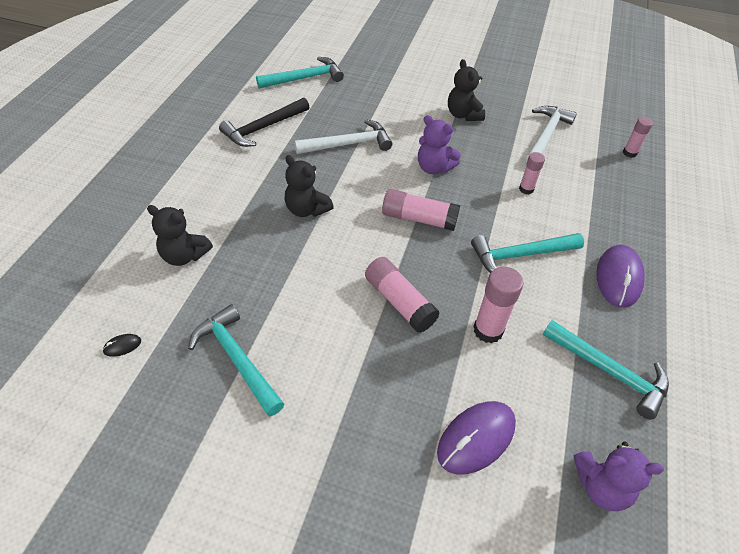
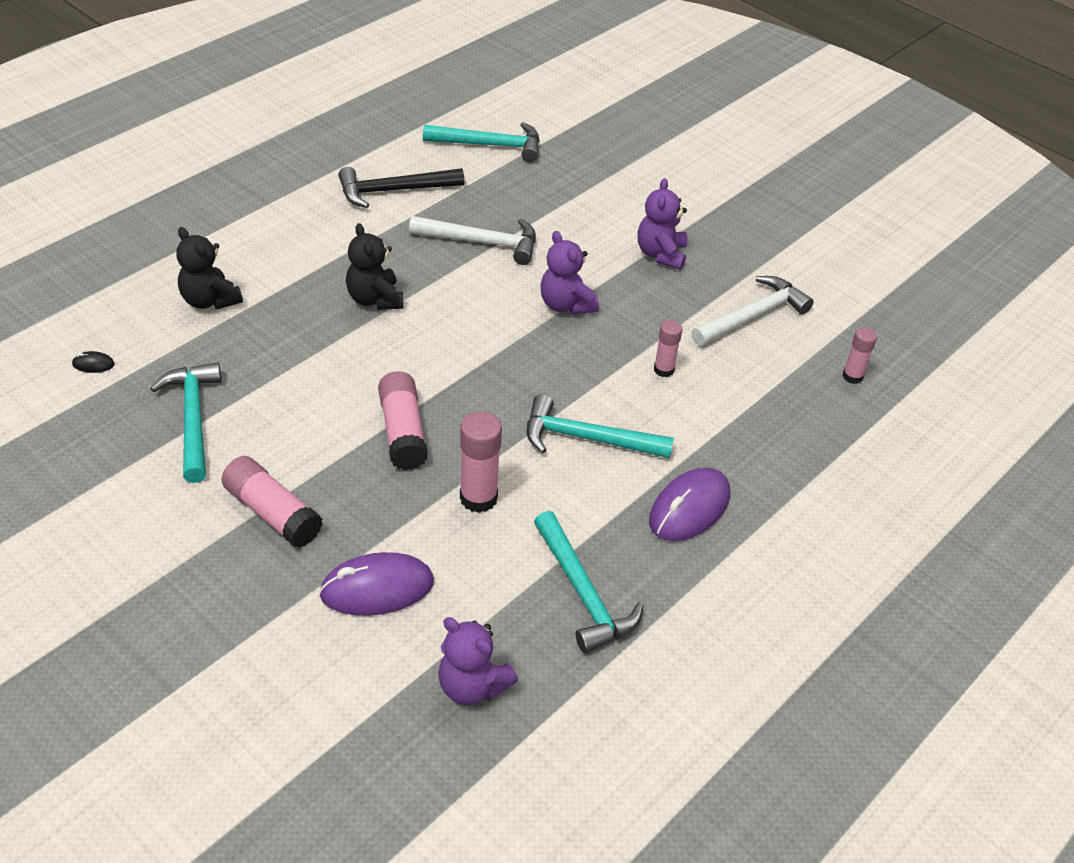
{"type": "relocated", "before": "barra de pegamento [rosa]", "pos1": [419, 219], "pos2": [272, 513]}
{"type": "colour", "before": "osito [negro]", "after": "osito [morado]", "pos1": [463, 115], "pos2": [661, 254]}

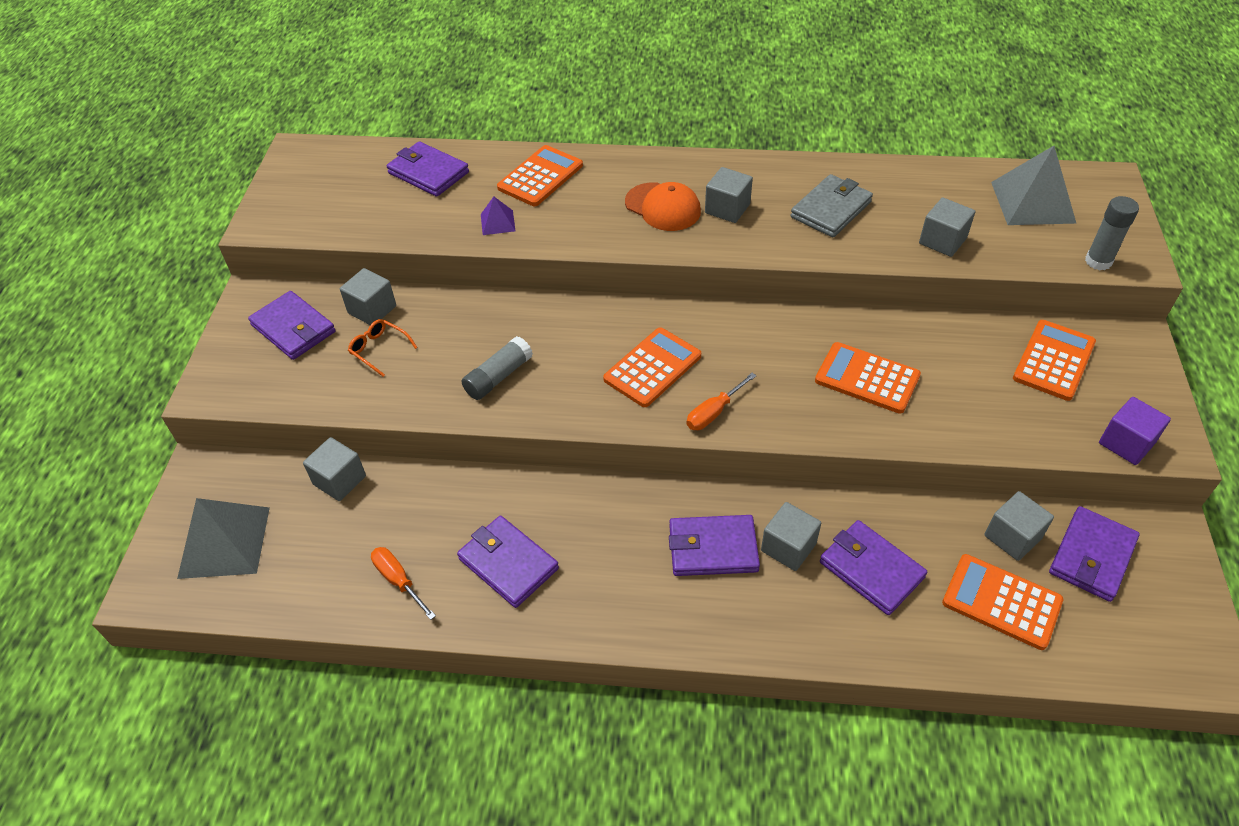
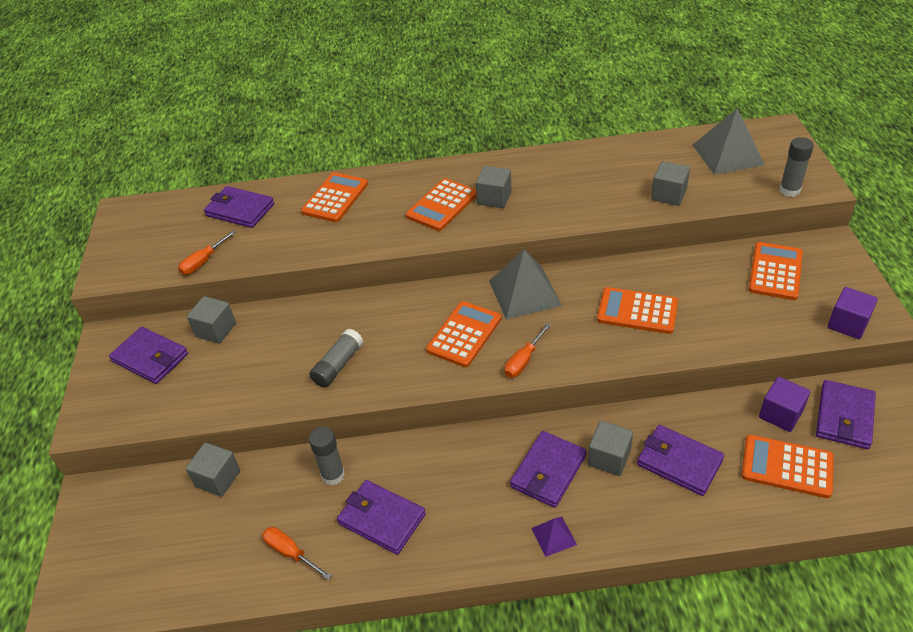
{"type": "appeared", "after": "destornillador [naranja]", "pos2": [203, 261]}
{"type": "appeared", "after": "barra de pegamento [gris]", "pos2": [333, 475]}
{"type": "exchanged", "before": "gorra [naranja]", "after": "calculadora [naranja]", "pos1": [663, 207], "pos2": [442, 205]}
{"type": "relocated", "before": "pirámide [gris]", "pos1": [224, 542], "pos2": [524, 293]}
{"type": "spun", "before": "cartera [morado]", "pos1": [712, 548], "pos2": [548, 471], "turn": -45}
{"type": "relocated", "before": "pirámide [morado]", "pos1": [498, 222], "pos2": [553, 536]}
{"type": "colour", "before": "cubo [gris]", "after": "cubo [morado]", "pos1": [1012, 537], "pos2": [780, 414]}
{"type": "missing", "before": "gafas [naranja]", "pos1": [379, 350]}
{"type": "missing", "before": "cartera [gris]", "pos1": [831, 209]}

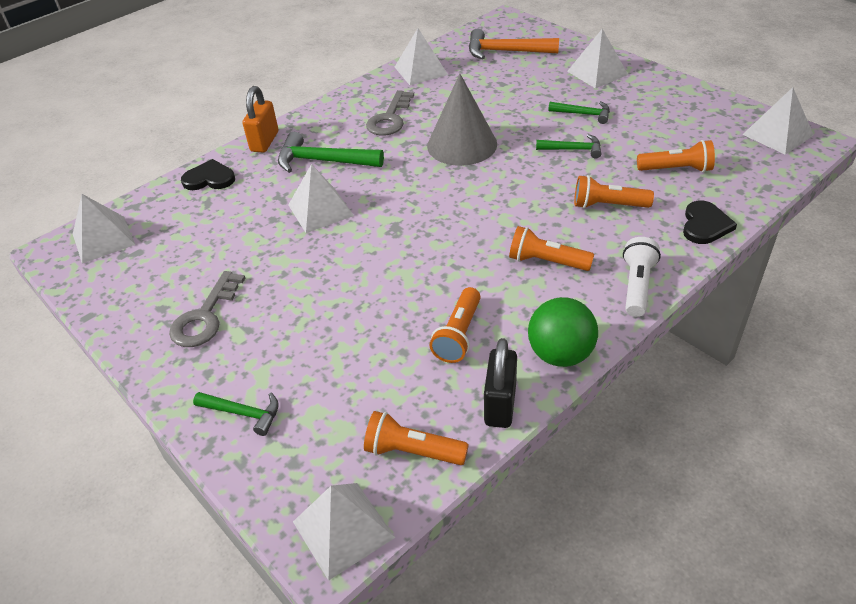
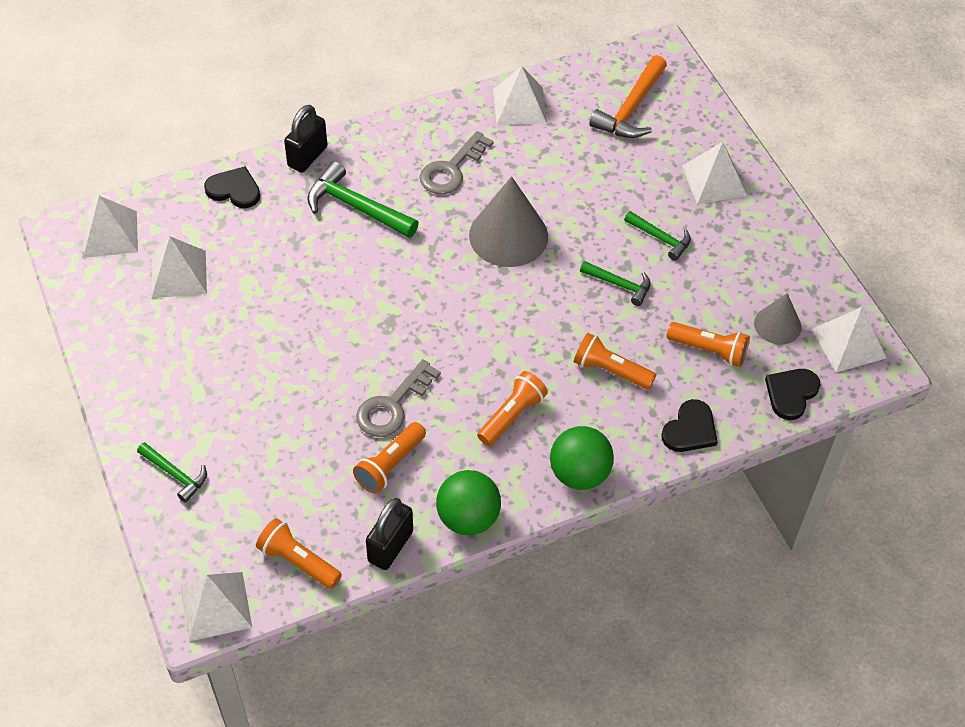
{"type": "relocated", "before": "pirámide [blanco]", "pos1": [320, 210], "pos2": [178, 274]}
{"type": "colour", "before": "candado [naranja]", "after": "candado [negro]", "pos1": [264, 142], "pos2": [307, 156]}
{"type": "relocated", "before": "llave [gris]", "pos1": [205, 317], "pos2": [392, 406]}
{"type": "spun", "before": "lámpara de mano [naranja]", "pos1": [546, 262], "pos2": [512, 416], "turn": 90}
{"type": "exchanged", "before": "lámpara de mano [blanco]", "after": "pelota [verde]", "pos1": [637, 286], "pos2": [579, 474]}
{"type": "spun", "before": "martillo [naranja]", "pos1": [506, 51], "pos2": [631, 108], "turn": -90}
{"type": "appeared", "after": "cono [gris]", "pos2": [777, 325]}
{"type": "appeared", "after": "corazón [negro]", "pos2": [791, 393]}

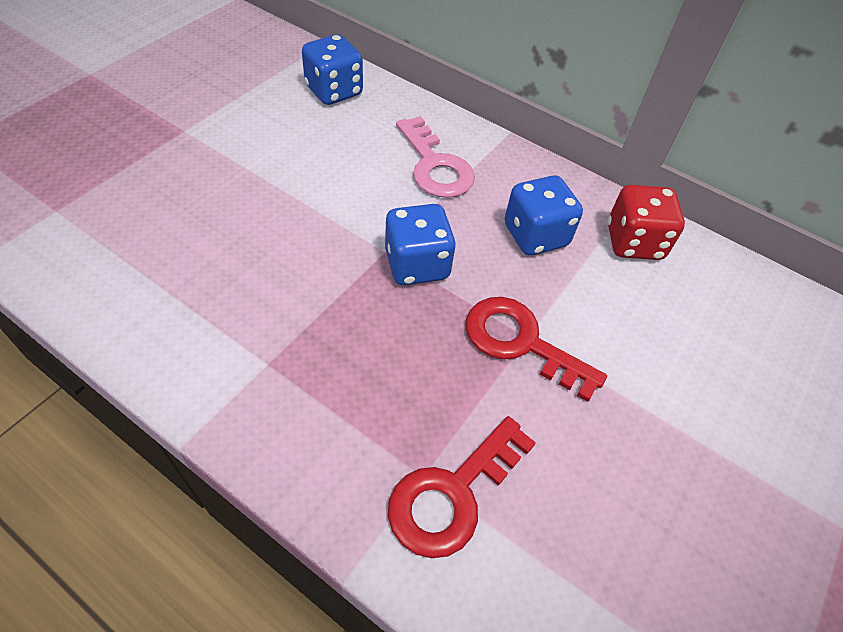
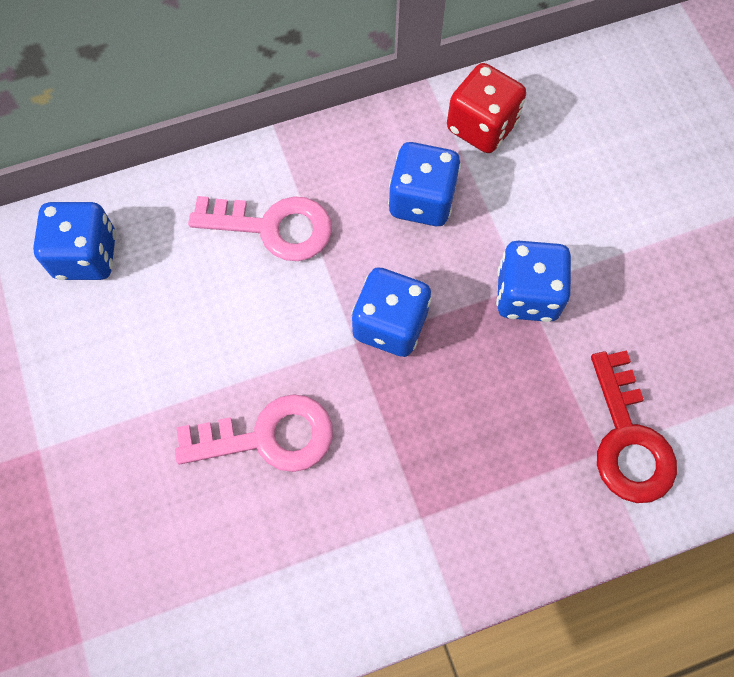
{"type": "appeared", "after": "llave [rosa]", "pos2": [268, 437]}
{"type": "exchanged", "before": "llave [rojo]", "after": "dado [azul]", "pos1": [521, 343], "pos2": [527, 295]}

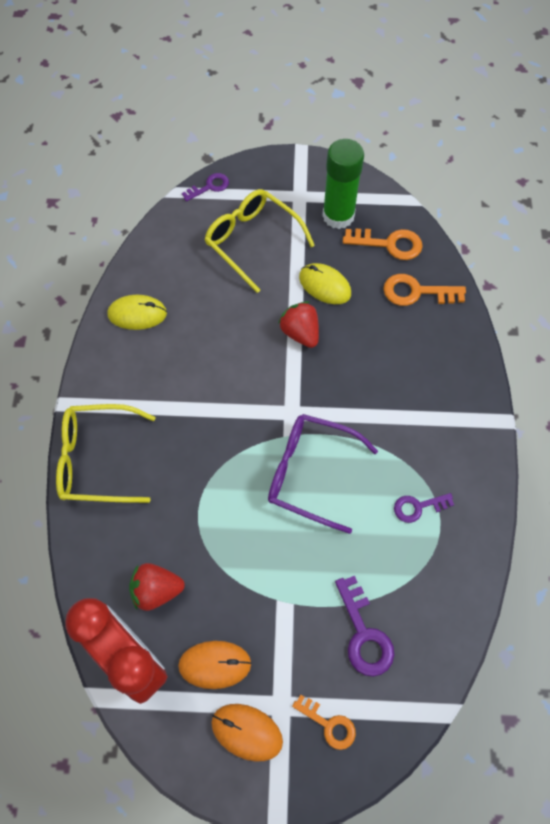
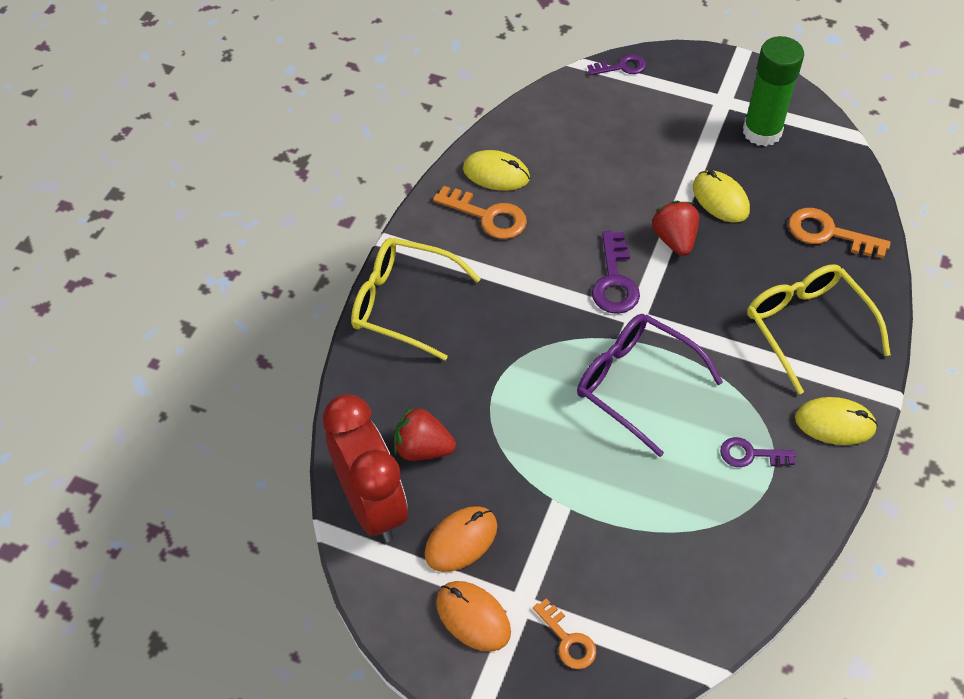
{"type": "spun", "before": "ratón [naranja]", "pos1": [215, 664], "pos2": [461, 540], "turn": -60}
{"type": "relocated", "before": "llave [naranja]", "pos1": [389, 244], "pos2": [487, 216]}
{"type": "relocated", "before": "llave [morado]", "pos1": [364, 634], "pos2": [614, 281]}
{"type": "relocated", "before": "gafas [amarillo]", "pos1": [252, 241], "pos2": [807, 327]}
{"type": "appeared", "after": "ratón [amarillo]", "pos2": [835, 423]}

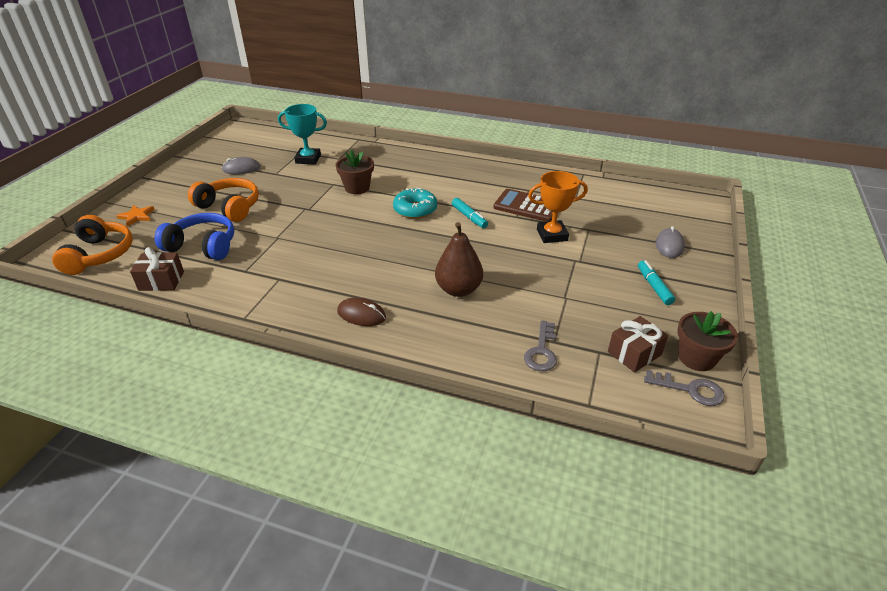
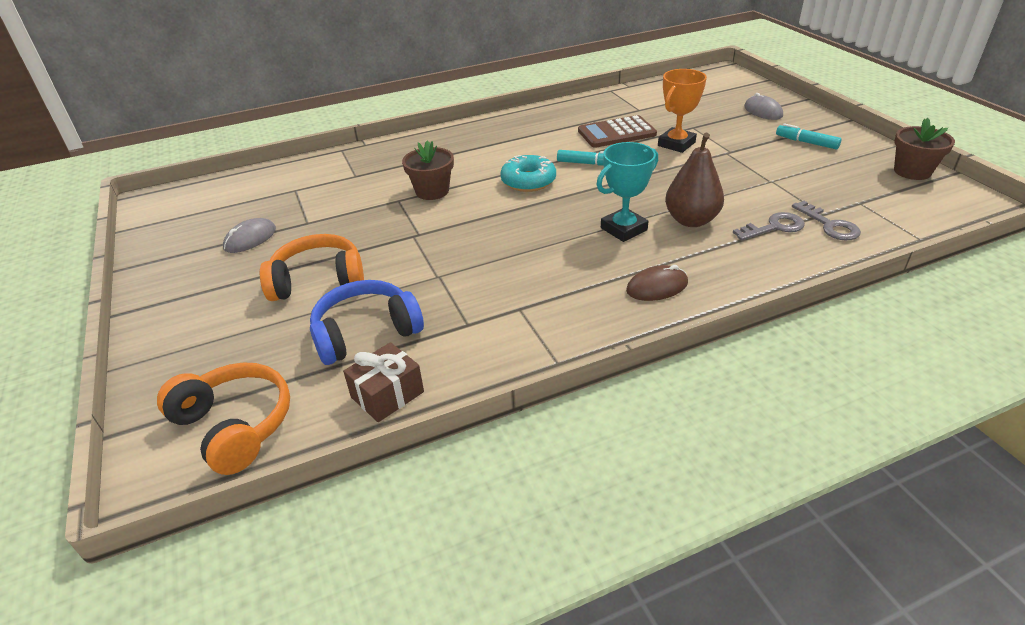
{"type": "relocated", "before": "trofeo [turquesa]", "pos1": [308, 159], "pos2": [623, 229]}
{"type": "relocated", "before": "llave [gris]", "pos1": [690, 390], "pos2": [774, 227]}
{"type": "missing", "before": "estrella [naranja]", "pos1": [136, 216]}
{"type": "missing", "before": "regalo [marrón]", "pos1": [634, 353]}

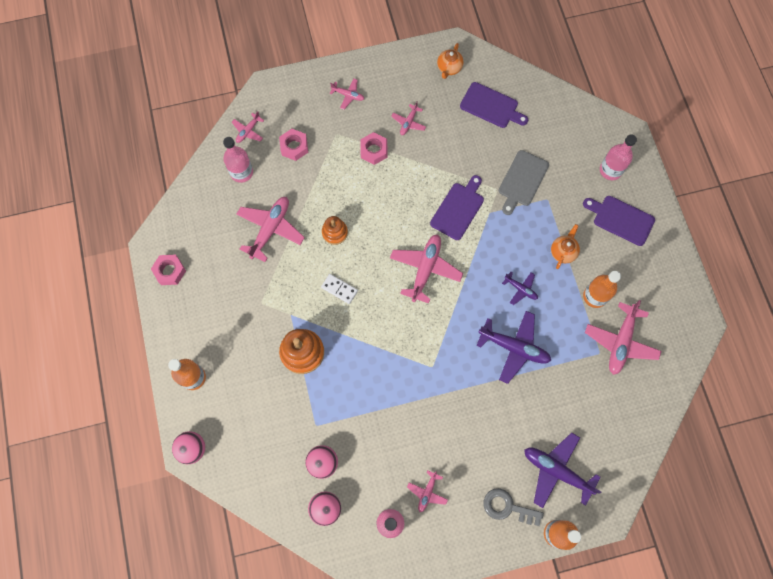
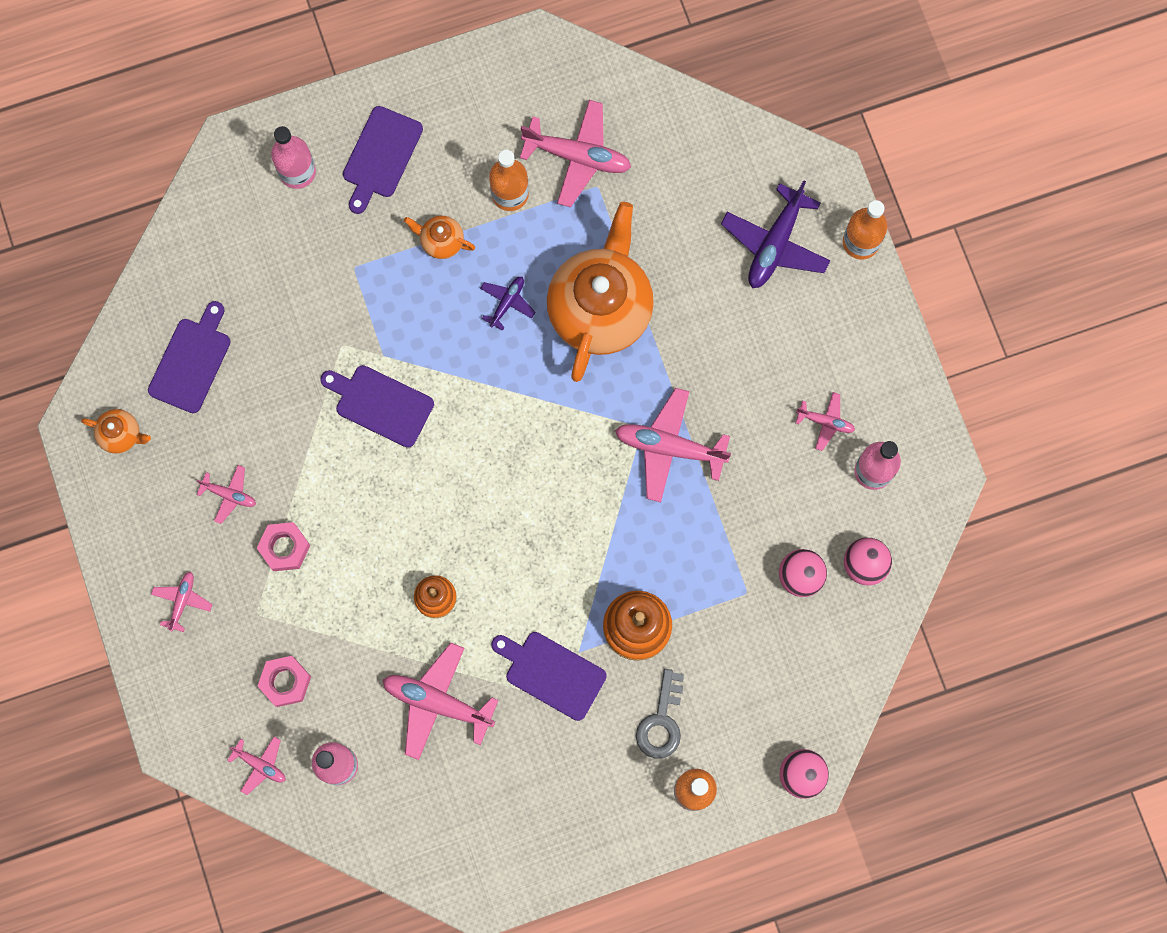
{"type": "appeared", "after": "tabla de cortar [morado]", "pos2": [551, 673]}
{"type": "exchanged", "before": "avión [morado]", "after": "tetera [naranja]", "pos1": [514, 347], "pos2": [600, 309]}
{"type": "relocated", "before": "avión [rosa]", "pos1": [425, 269], "pos2": [669, 447]}
{"type": "relocated", "before": "llave [gris]", "pos1": [507, 507], "pos2": [661, 722]}
{"type": "missing", "before": "tuerca [rosa]", "pos1": [170, 271]}
{"type": "missing", "before": "ficha de dominó [blanco]", "pos1": [339, 289]}
{"type": "missing", "before": "tabla de cortar [gris]", "pos1": [522, 180]}

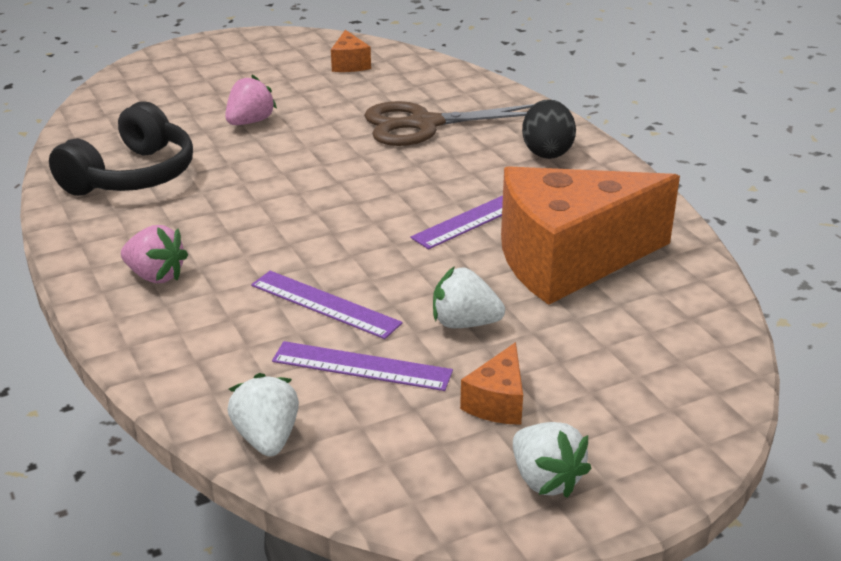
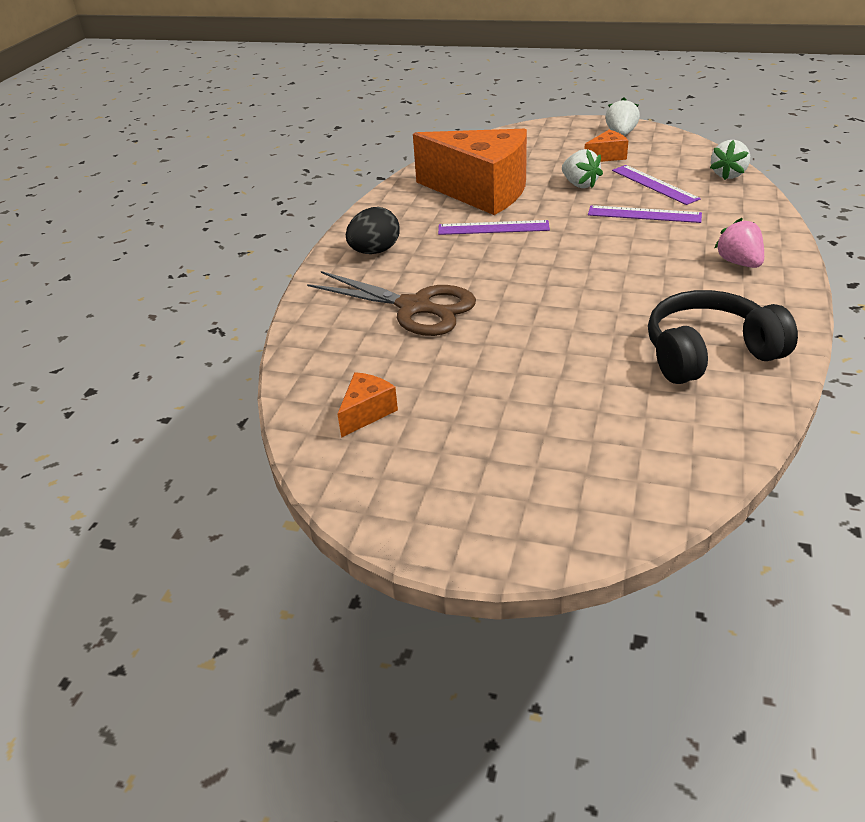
{"type": "spun", "before": "regla [morado]", "pos1": [324, 304], "pos2": [644, 214], "turn": -60}
{"type": "missing", "before": "fresa [rosa]", "pos1": [250, 122]}

